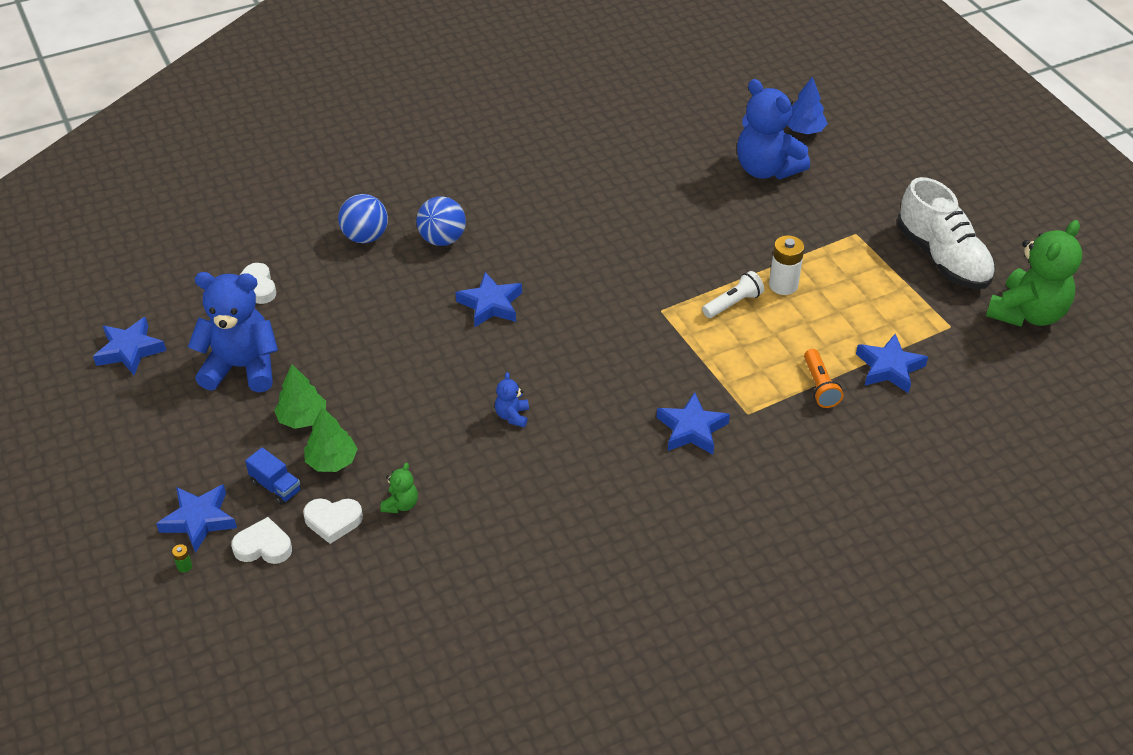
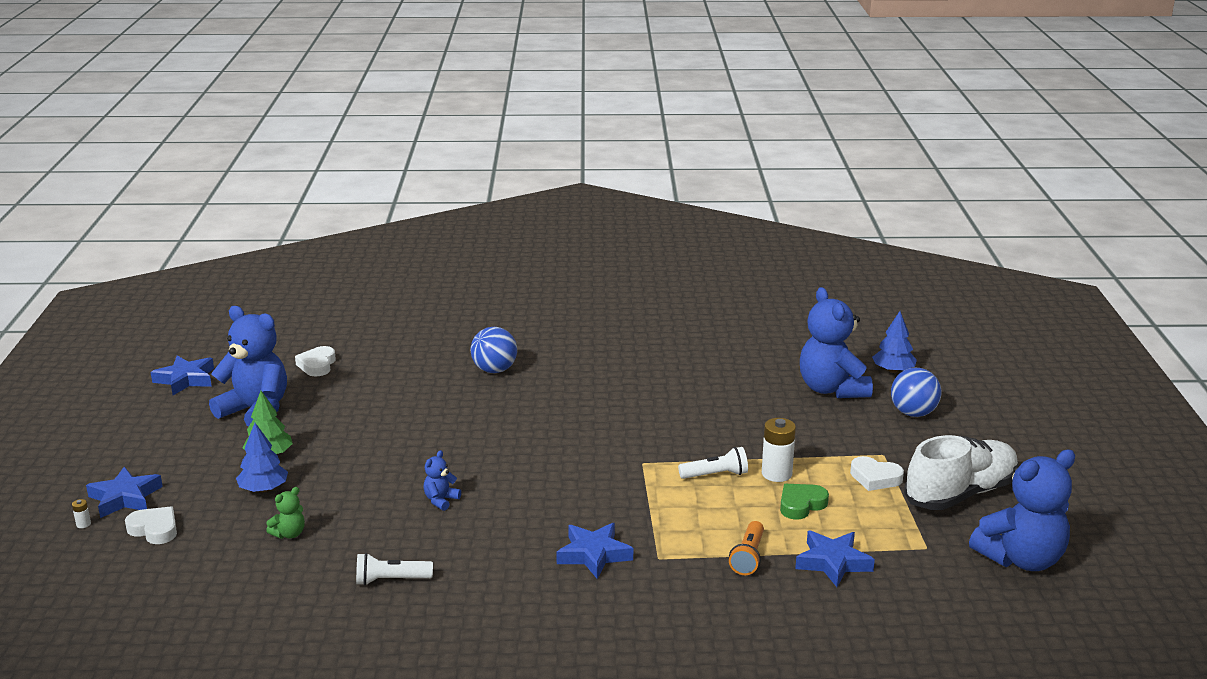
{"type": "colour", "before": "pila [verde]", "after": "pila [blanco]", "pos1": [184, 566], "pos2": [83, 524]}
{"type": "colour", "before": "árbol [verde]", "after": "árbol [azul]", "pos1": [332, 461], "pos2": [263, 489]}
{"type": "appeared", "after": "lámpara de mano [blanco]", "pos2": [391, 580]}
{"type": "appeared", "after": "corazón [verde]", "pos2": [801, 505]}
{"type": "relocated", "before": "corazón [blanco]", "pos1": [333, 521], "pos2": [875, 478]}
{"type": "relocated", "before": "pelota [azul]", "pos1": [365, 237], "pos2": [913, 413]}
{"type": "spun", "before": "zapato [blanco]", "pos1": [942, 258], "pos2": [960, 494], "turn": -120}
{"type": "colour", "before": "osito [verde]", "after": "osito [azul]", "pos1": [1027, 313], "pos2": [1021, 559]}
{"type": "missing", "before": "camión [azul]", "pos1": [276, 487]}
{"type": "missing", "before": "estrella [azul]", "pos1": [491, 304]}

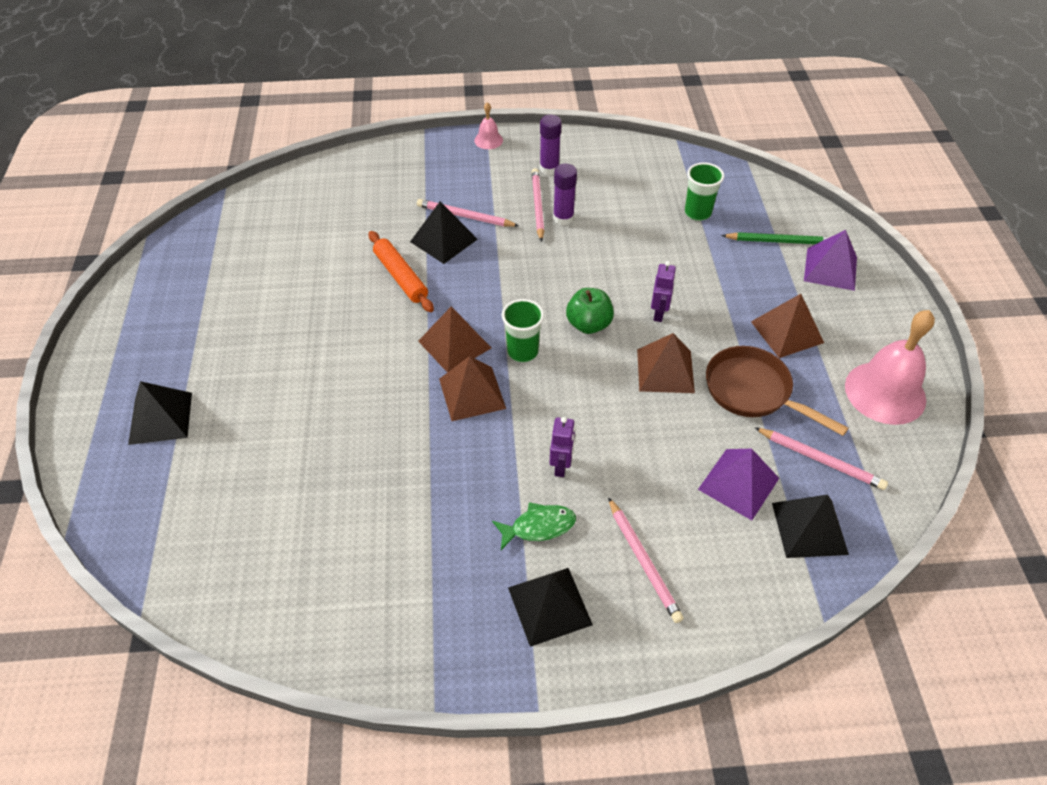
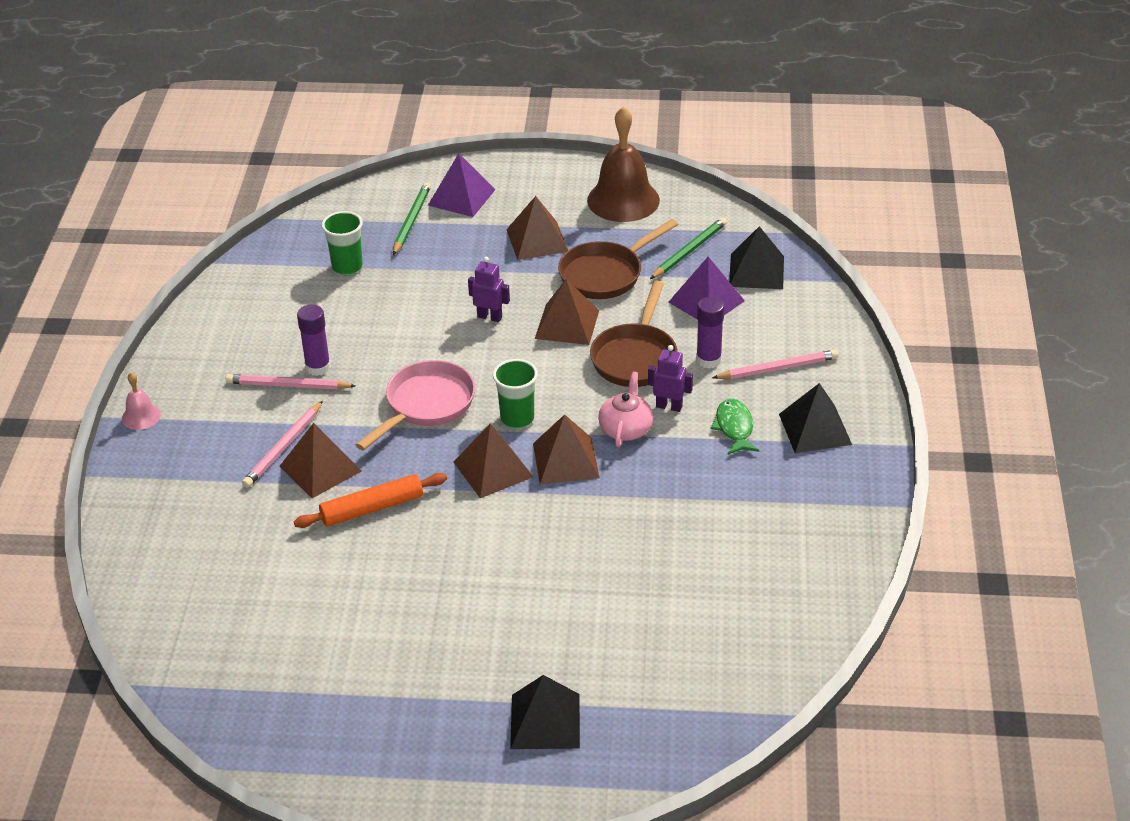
{"type": "colour", "before": "pirámide [negro]", "after": "pirámide [marrón]", "pos1": [443, 240], "pos2": [320, 468]}
{"type": "appeared", "after": "sartén [rosa]", "pos2": [426, 405]}
{"type": "colour", "before": "campana [rosa]", "after": "campana [marrón]", "pos1": [885, 392], "pos2": [623, 200]}
{"type": "appeared", "after": "sartén [marrón]", "pos2": [635, 357]}
{"type": "appeared", "after": "tetera [rosa]", "pos2": [626, 428]}
{"type": "colour", "before": "lápiz [rosa]", "after": "lápiz [verde]", "pos1": [820, 460], "pos2": [689, 251]}
{"type": "relocated", "before": "barra de pegamento [morado]", "pos1": [549, 168], "pos2": [708, 360]}
{"type": "missing", "before": "manzana [verde]", "pos1": [588, 324]}

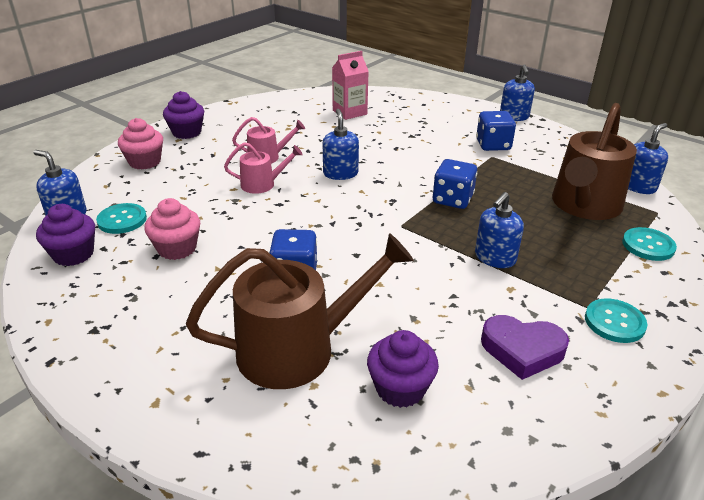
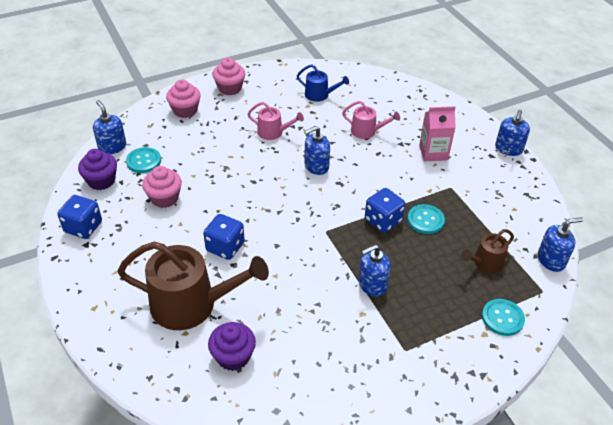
{"type": "relocated", "before": "dado [azul]", "pos1": [493, 145], "pos2": [83, 227]}
{"type": "colour", "before": "magdalena [morado]", "after": "magdalena [rosa]", "pos1": [186, 132], "pos2": [230, 88]}
{"type": "appeared", "after": "regadera [azul]", "pos2": [319, 95]}
{"type": "spun", "before": "dispensador de jabón [azul]", "pos1": [340, 173], "pos2": [316, 166], "turn": -135}
{"type": "relocated", "before": "regadera [rosa]", "pos1": [262, 184], "pos2": [366, 131]}
{"type": "relocated", "before": "botón [turquesa]", "pos1": [614, 322], "pos2": [425, 220]}
{"type": "relocated", "before": "cartón de leche [rosa]", "pos1": [349, 112], "pos2": [433, 152]}
{"type": "size", "before": "regadera [marrón]", "pos1": [584, 205], "pos2": [485, 262], "scale": 0.5}
{"type": "missing", "before": "corazón [morado]", "pos1": [522, 350]}

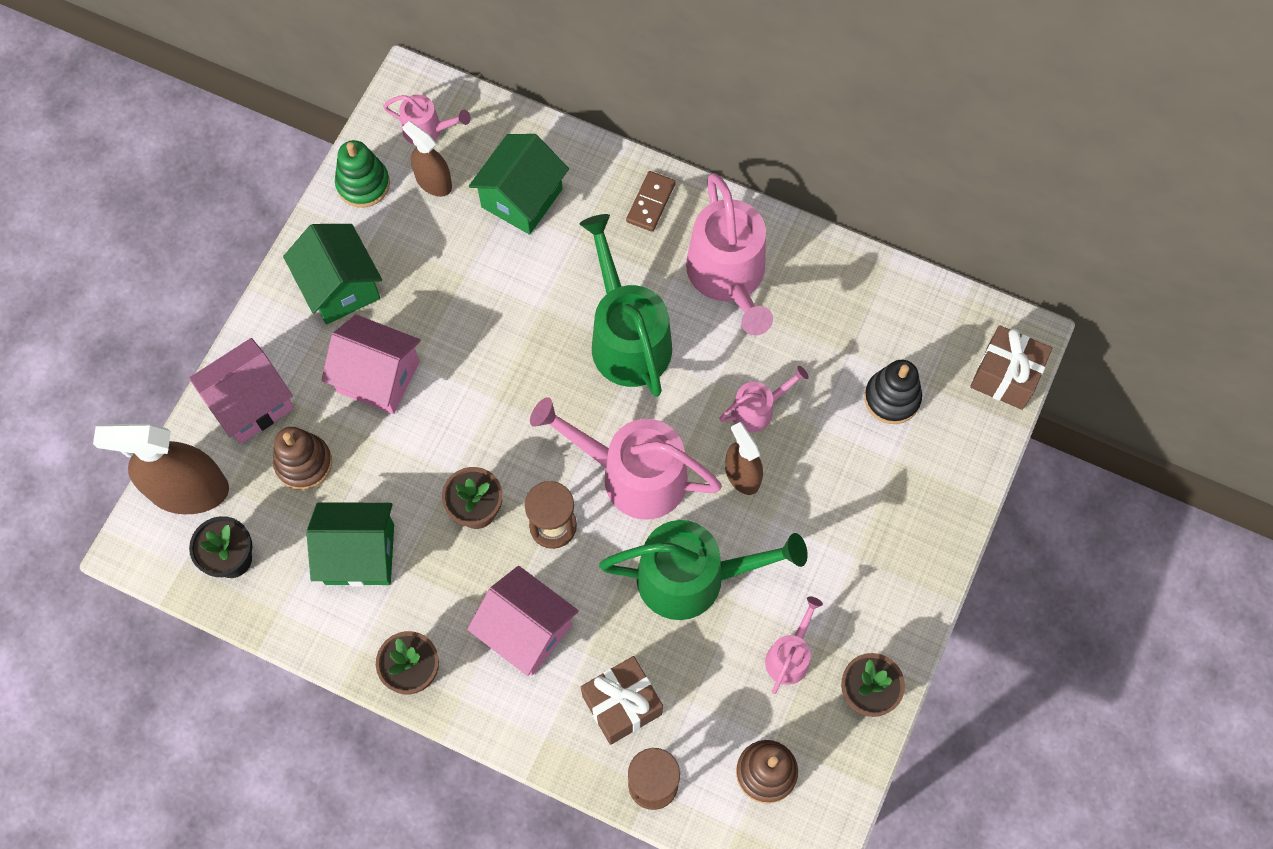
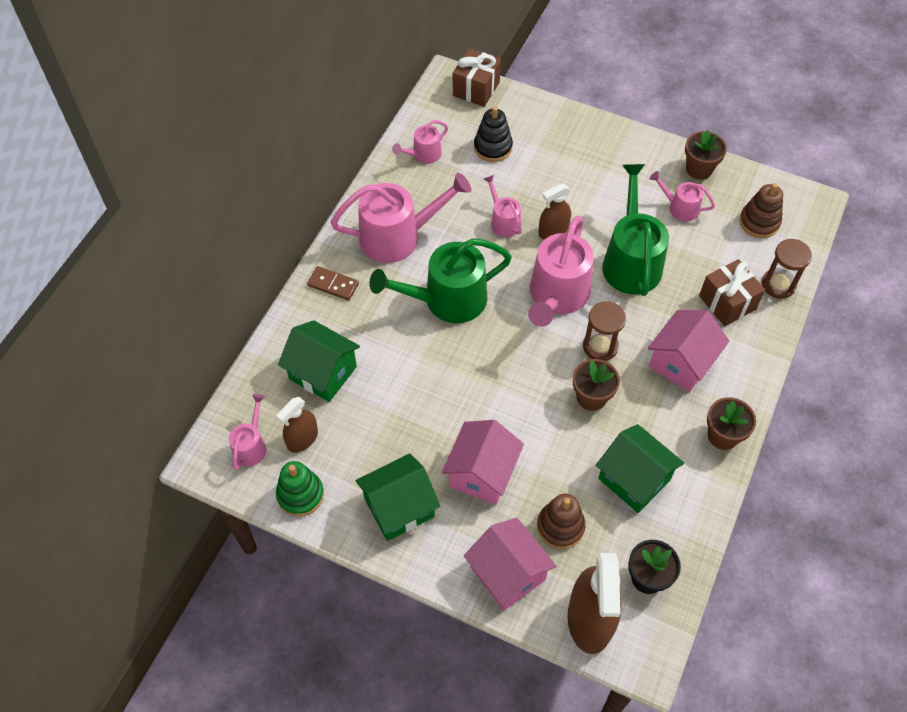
{"type": "appeared", "after": "regadera [rosa]", "pos2": [423, 155]}
{"type": "spun", "before": "casa [verde]", "pos1": [359, 554], "pos2": [634, 479], "turn": -45}

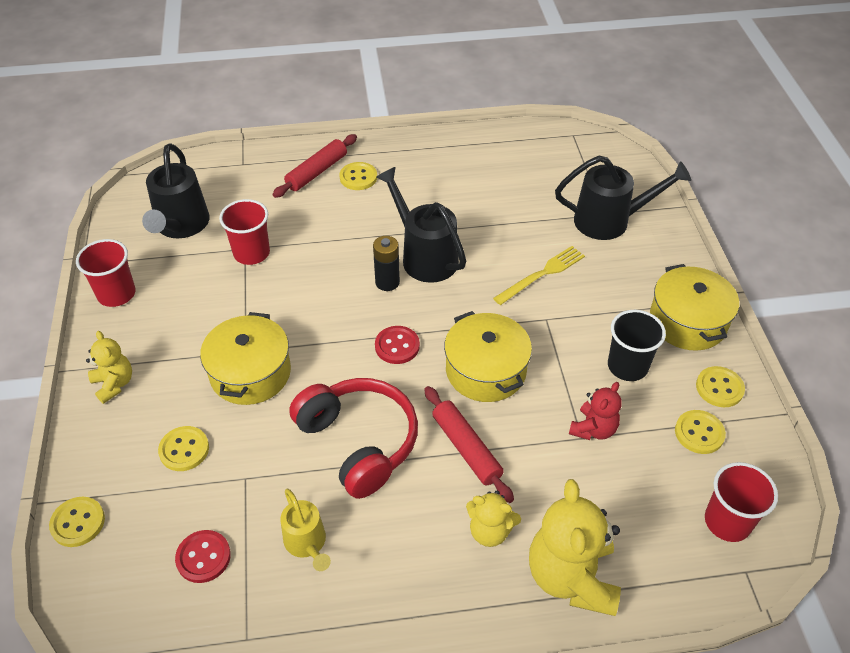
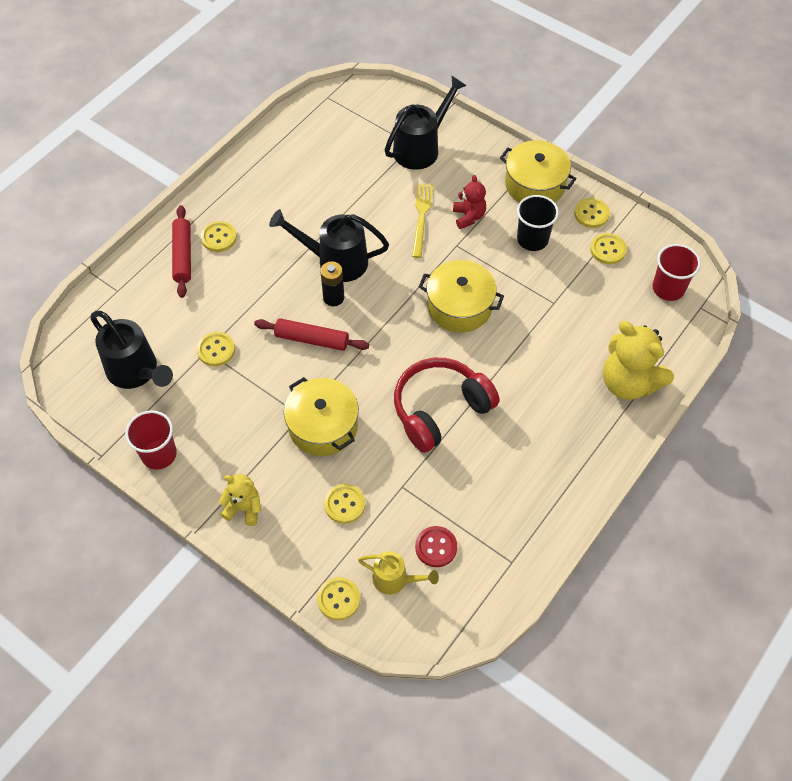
{"type": "exchanged", "before": "vaso [rojo]", "after": "botón [amarillo]", "pos1": [251, 253], "pos2": [216, 350]}
{"type": "relocated", "before": "rodillo [rojo]", "pos1": [466, 448], "pos2": [312, 339]}
{"type": "relocated", "before": "regadera [amarillo]", "pos1": [307, 544], "pos2": [395, 580]}
{"type": "spun", "before": "auriculares [rojo]", "pos1": [359, 442], "pos2": [440, 409], "turn": -45}
{"type": "relocated", "before": "osito [rojo]", "pos1": [593, 429], "pos2": [468, 216]}
{"type": "missing", "before": "botón [rojo]", "pos1": [397, 346]}
{"type": "missing", "before": "osito [amarillo]", "pos1": [490, 531]}

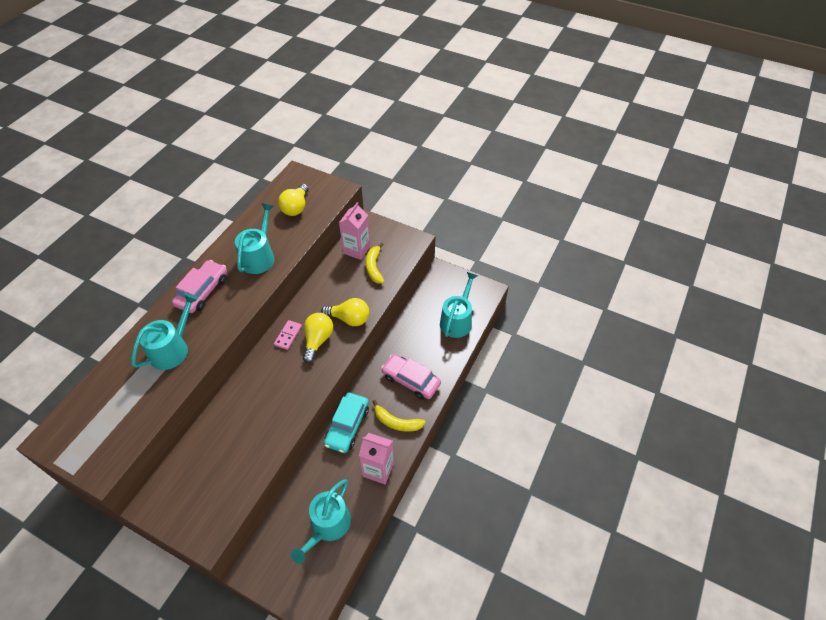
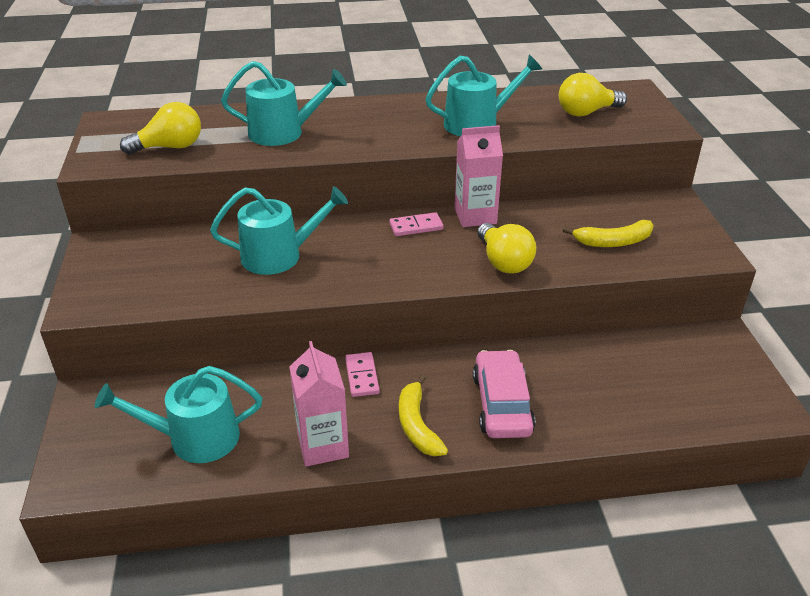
{"type": "relocated", "before": "bombilla [amarillo]", "pos1": [318, 340], "pos2": [170, 147]}
{"type": "relocated", "before": "regadera [turquesa]", "pos1": [457, 320], "pos2": [279, 256]}
{"type": "exchanged", "before": "coche [turquesa]", "after": "ficha de dominó [rosa]", "pos1": [347, 426], "pos2": [362, 376]}
{"type": "relocated", "before": "cartón de leche [rosa]", "pos1": [356, 250], "pos2": [475, 216]}
{"type": "spun", "before": "plátano [amarillo]", "pos1": [374, 267], "pos2": [613, 242], "turn": -150}
{"type": "missing", "before": "coche [rosa]", "pos1": [202, 291]}

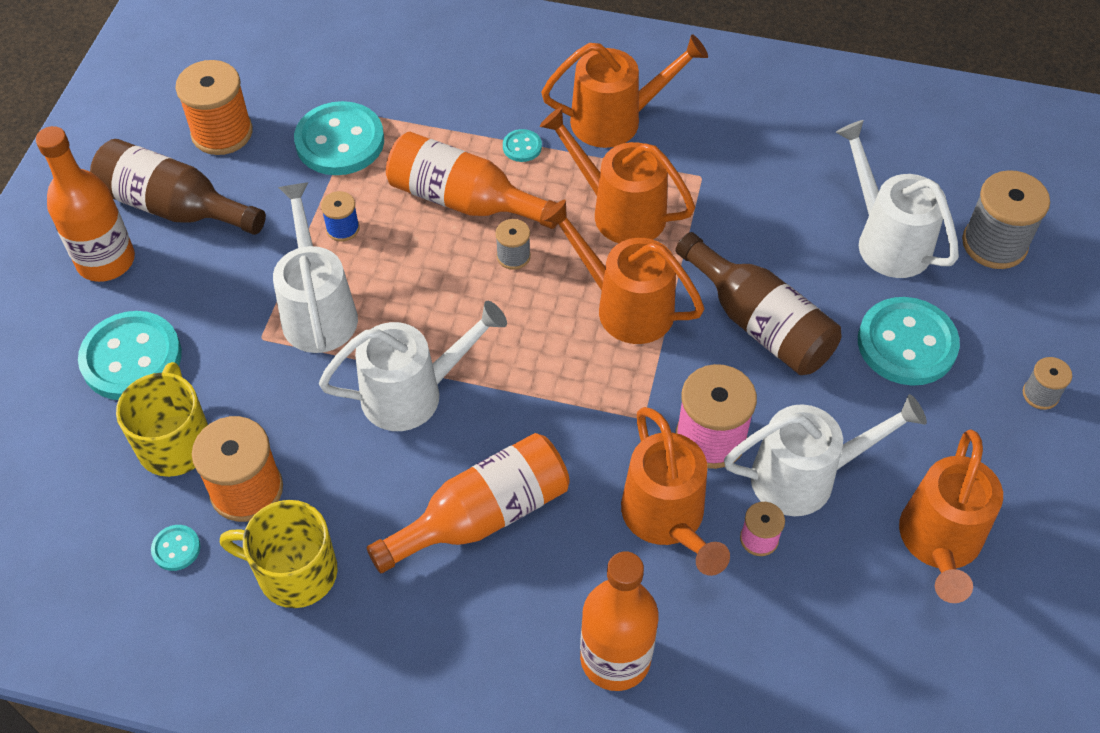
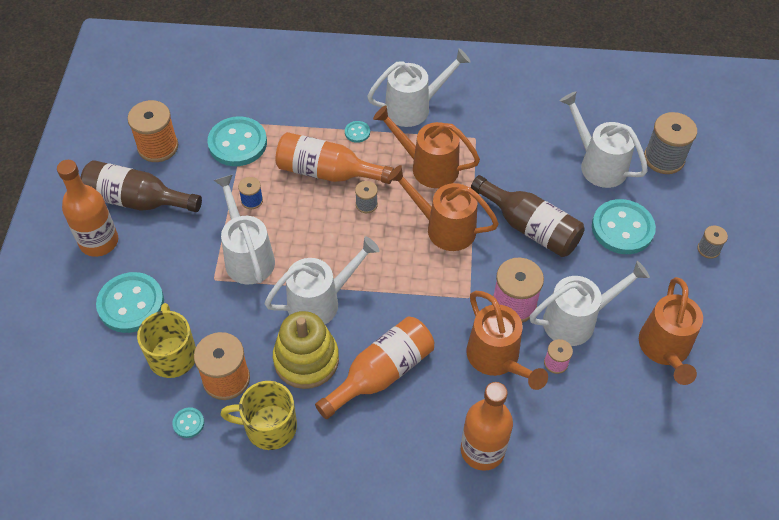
{"type": "appeared", "after": "juguete apilable [amarillo]", "pos2": [306, 359]}
{"type": "colour", "before": "regadera [naranja]", "after": "regadera [blanco]", "pos1": [617, 120], "pos2": [414, 107]}

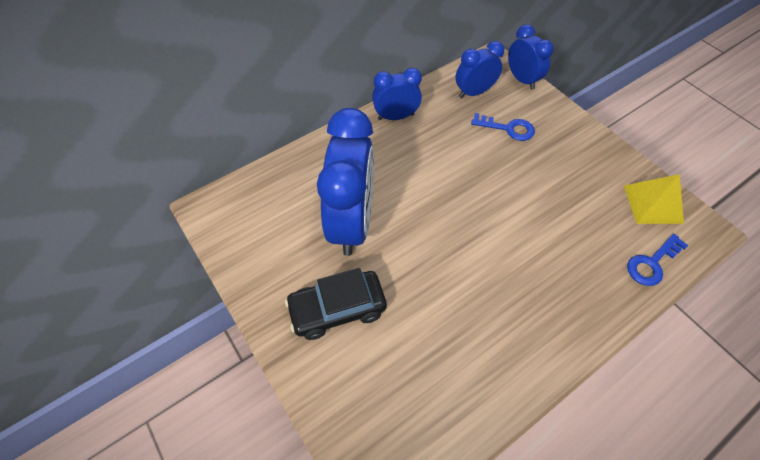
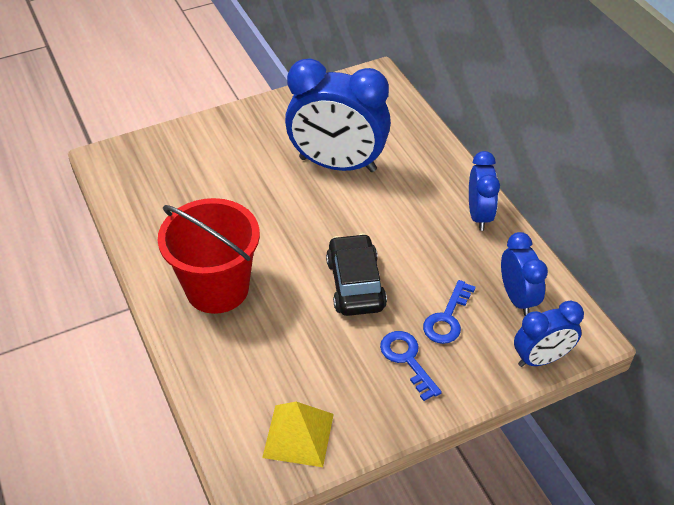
{"type": "appeared", "after": "balde [rojo]", "pos2": [217, 288]}
{"type": "relocated", "before": "coche [negro]", "pos1": [337, 309], "pos2": [355, 284]}
{"type": "relocated", "before": "llave [azul]", "pos1": [652, 263], "pos2": [407, 359]}

